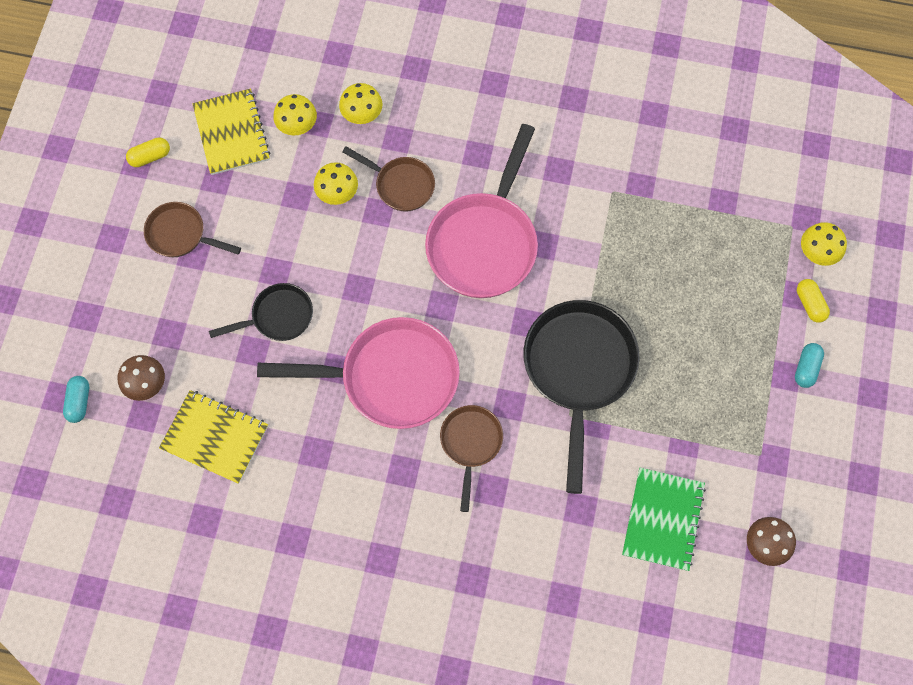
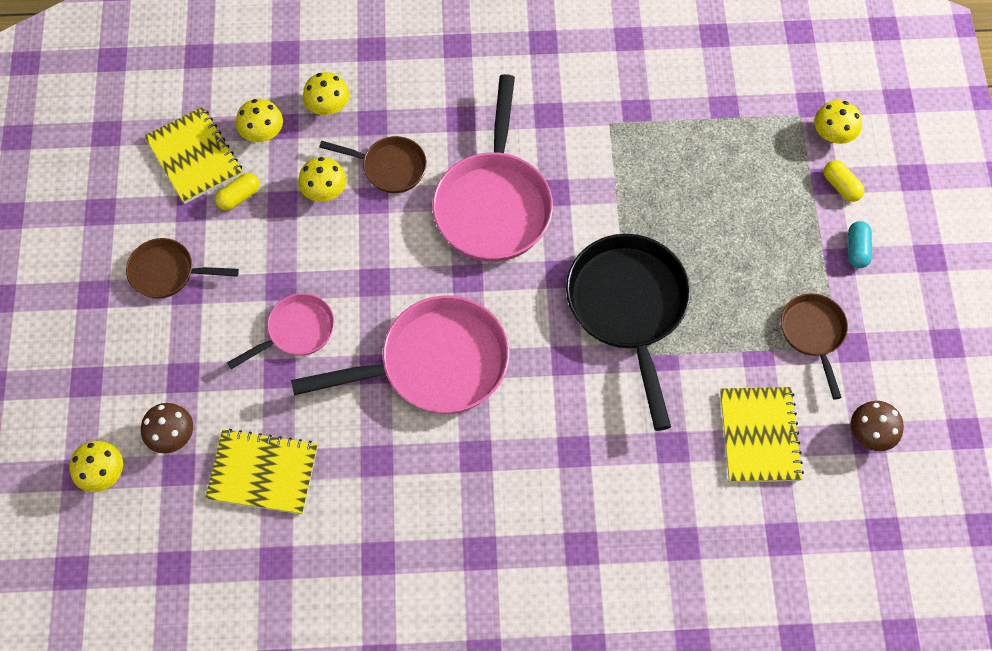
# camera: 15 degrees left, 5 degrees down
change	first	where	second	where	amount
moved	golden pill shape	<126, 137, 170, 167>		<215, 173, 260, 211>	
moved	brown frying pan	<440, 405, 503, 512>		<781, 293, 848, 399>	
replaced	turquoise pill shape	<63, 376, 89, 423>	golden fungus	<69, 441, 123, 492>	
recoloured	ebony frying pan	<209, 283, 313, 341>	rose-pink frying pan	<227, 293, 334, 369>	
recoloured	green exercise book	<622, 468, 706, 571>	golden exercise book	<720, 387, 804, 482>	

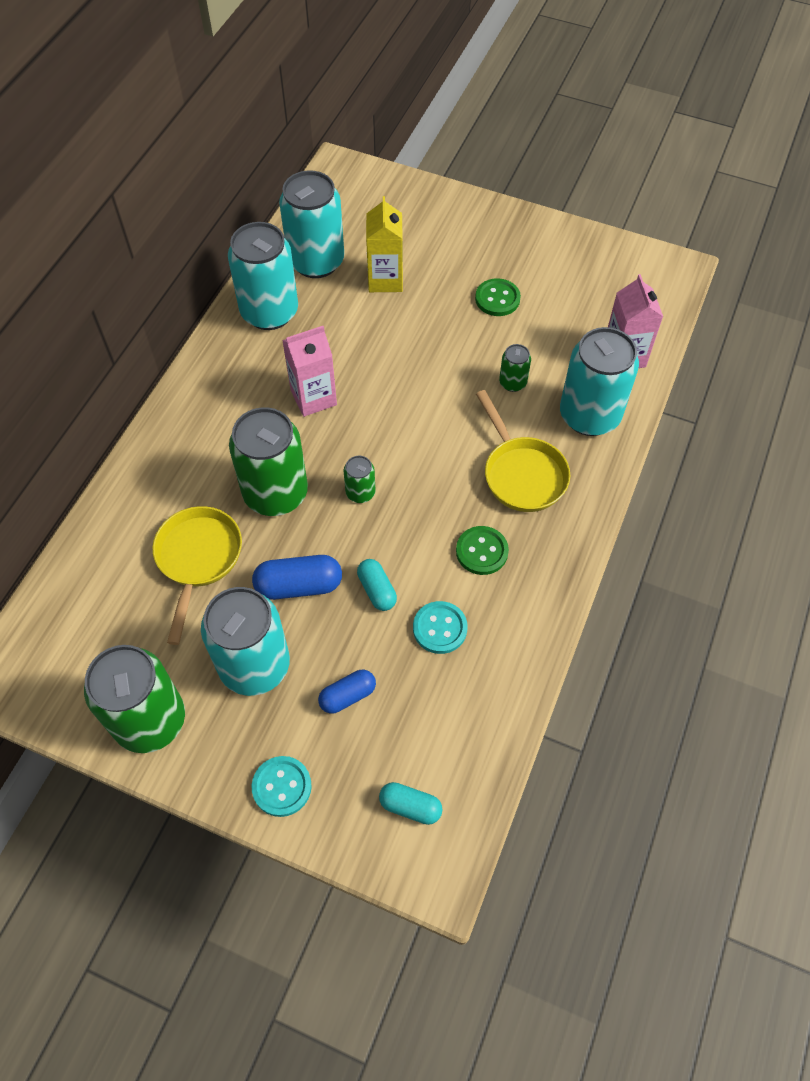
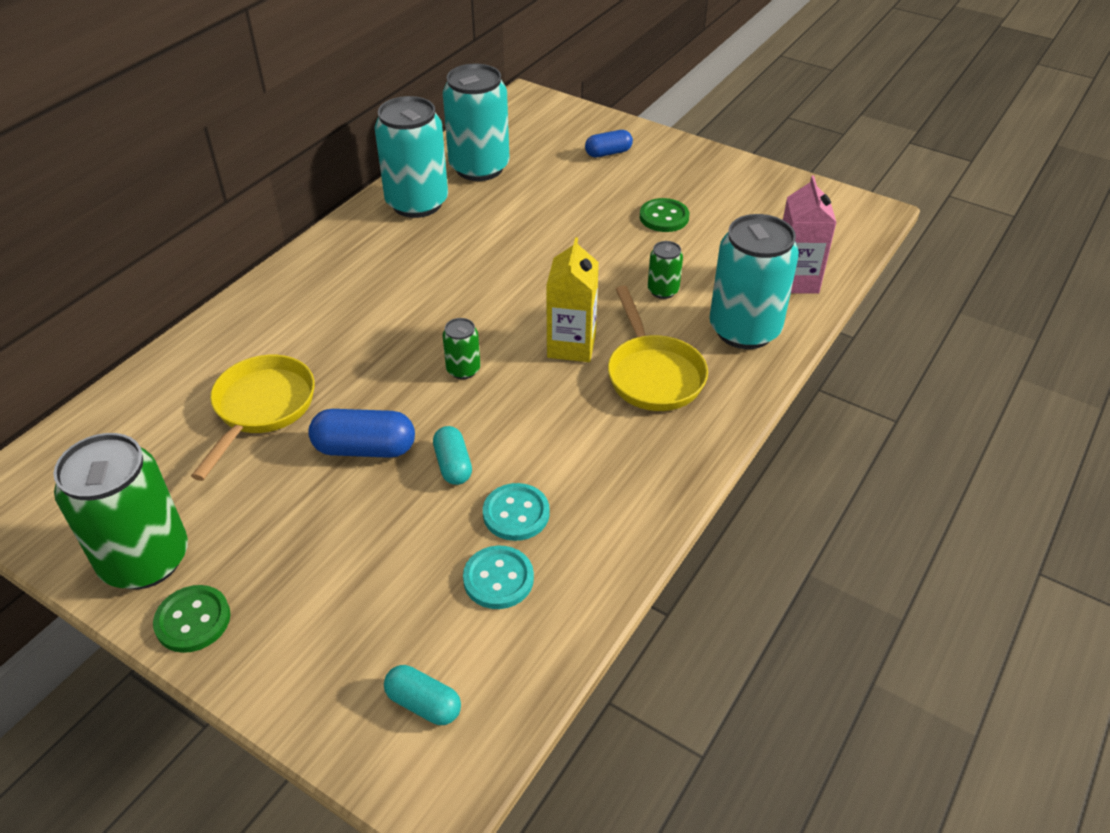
# camera: 10 degrees right, 15 degrees down
change	first	where	second	where	amount
removed	turquoise soda can	<201, 587, 290, 696>			
removed	green soda can	<229, 407, 308, 516>			
removed	rose-pink carton	<282, 326, 337, 417>			
moved	turquoise button	<251, 756, 312, 817>		<463, 546, 534, 609>	
moved	cobalt pill shape	<318, 670, 376, 714>		<585, 130, 633, 157>	
moved	golden carton	<366, 196, 403, 292>		<546, 237, 599, 362>	
moved	green button	<456, 526, 509, 575>		<153, 585, 230, 653>	

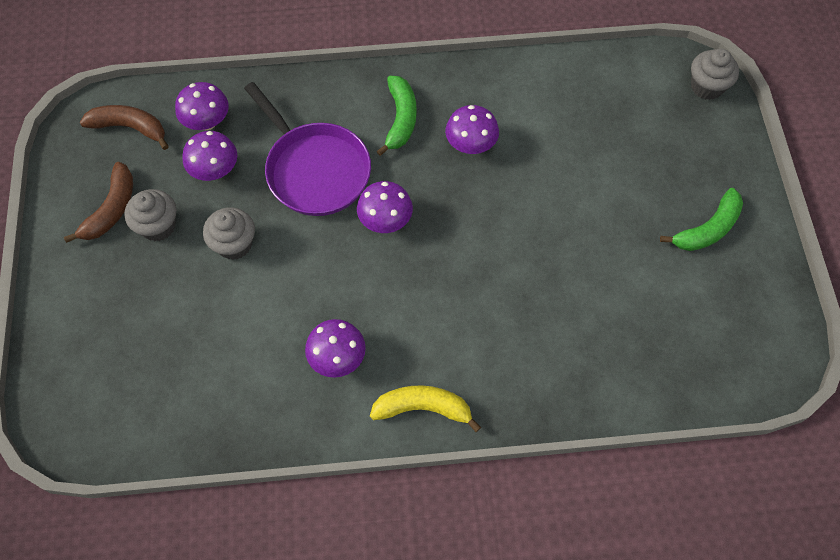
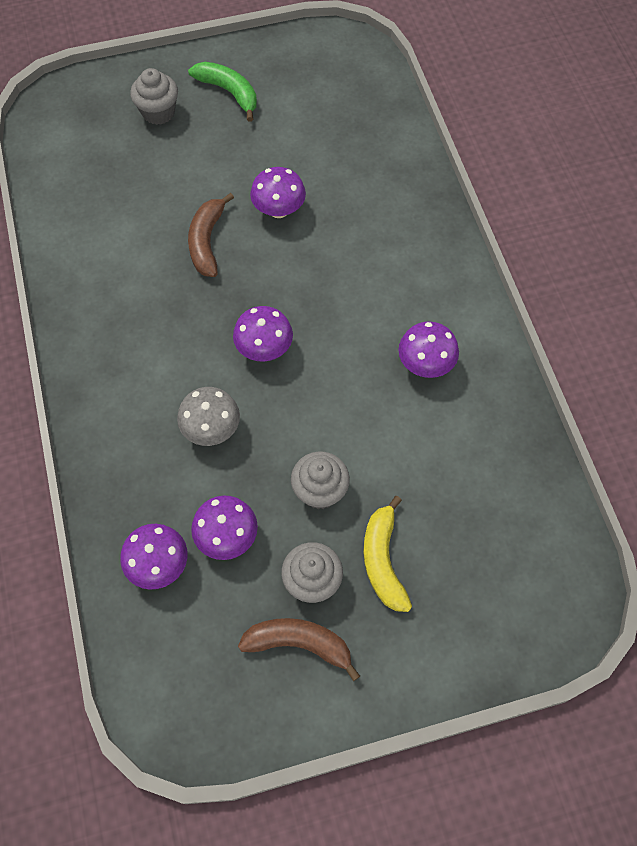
# camera: 100 degrees left, 0 degrees up
change	first	where	second	where	amount
removed	green banana fruit	<377, 76, 417, 156>			
moved	brown banana fruit	<80, 105, 169, 150>		<188, 193, 234, 277>	
moved	golden banana fruit	<370, 385, 481, 432>		<363, 496, 412, 612>	
moved	purple fungus	<445, 105, 499, 154>		<250, 167, 306, 218>	
moved	grey muffin	<691, 48, 739, 100>		<130, 68, 178, 125>	
replaced	purple frying pan	<244, 82, 371, 216>	grey fungus	<177, 387, 240, 446>	

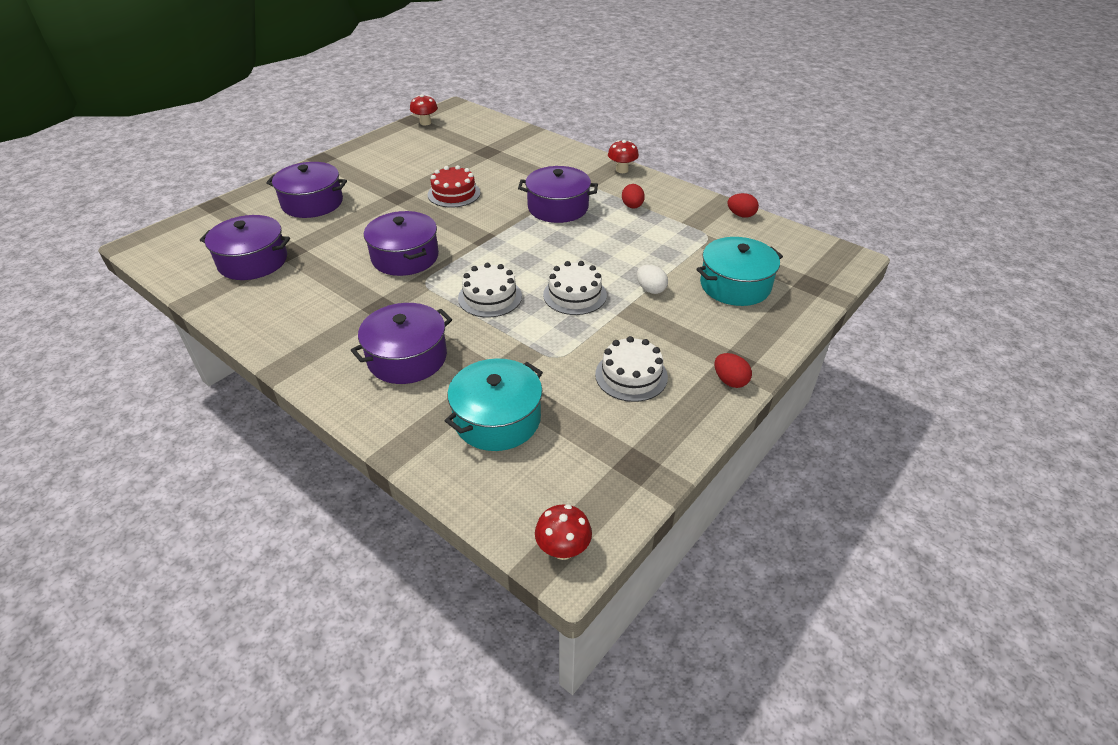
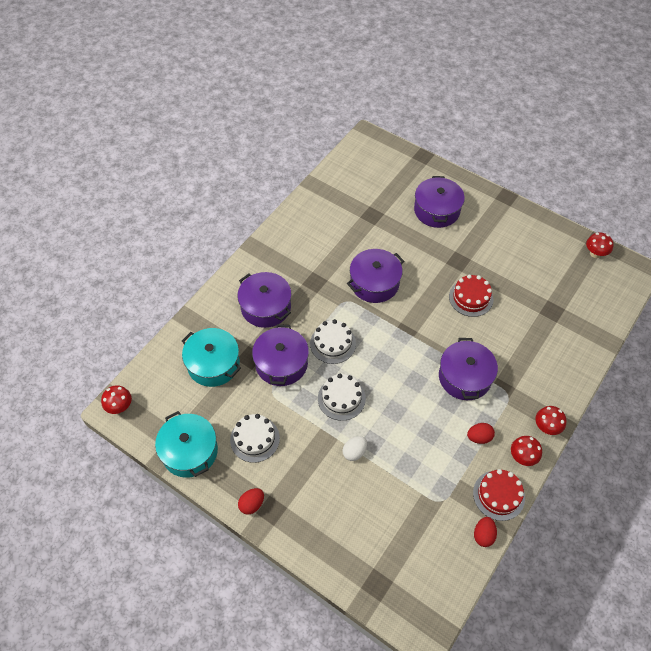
# camera: 85 degrees right, 15 degrees up
change	first	where	second	where	amount
added			red layer cake	<473, 469, 525, 521>	
added			red fungus	<511, 436, 542, 466>	
moved	purple pot	<200, 215, 290, 280>		<252, 324, 309, 386>	
moved	turquoise pot	<697, 237, 783, 306>		<155, 411, 218, 478>	

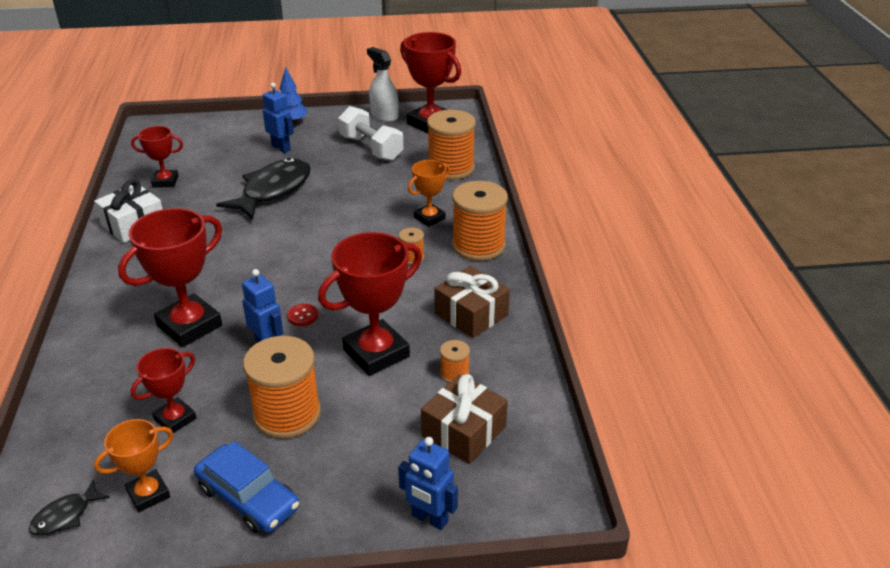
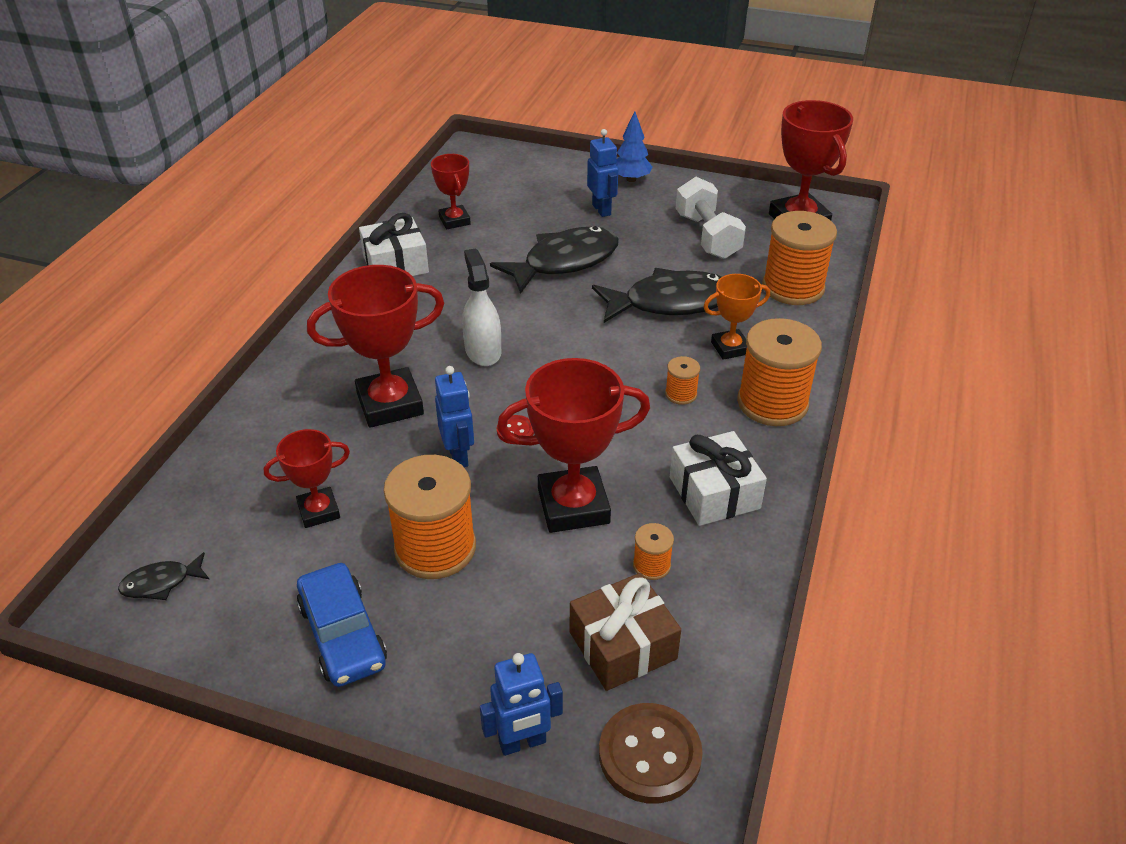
# camera: 25 degrees right, 5 degrees up
change	first	where	second	where	amount
removed	bright orange award cup	<94, 419, 173, 512>			
added			ebony fish	<592, 268, 722, 323>	
added			brown button	<599, 703, 703, 804>	
moved	snow-white sprayer	<367, 47, 399, 122>		<462, 248, 501, 366>	
recoloured	brown wrapped gift	<434, 266, 510, 338>	snow-white wrapped gift	<670, 431, 767, 526>	
turned	red award cup	<131, 126, 183, 187>		<431, 154, 471, 229>	45 degrees clockwise
turned	cobalt toy robot	<398, 437, 458, 530>		<480, 653, 563, 756>	75 degrees counterclockwise

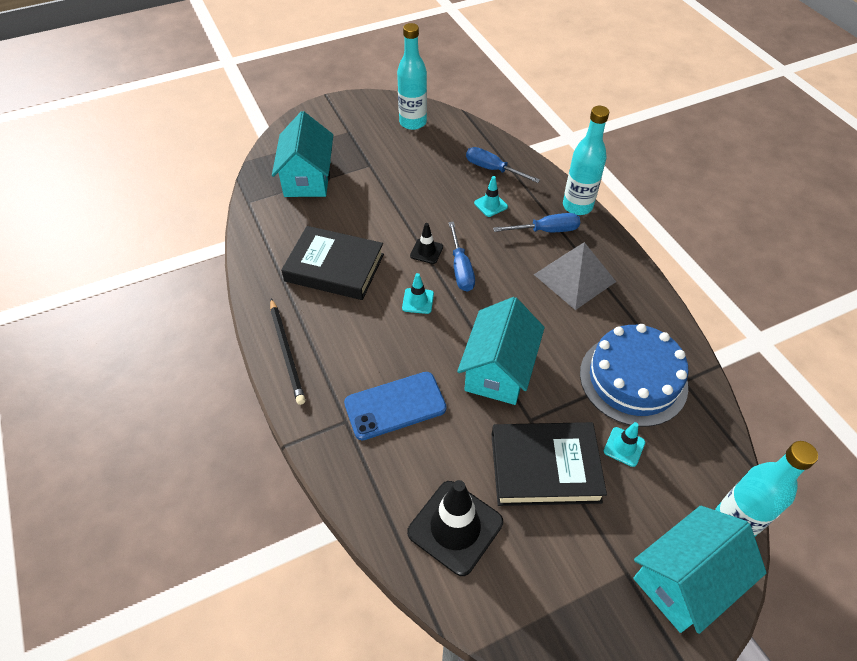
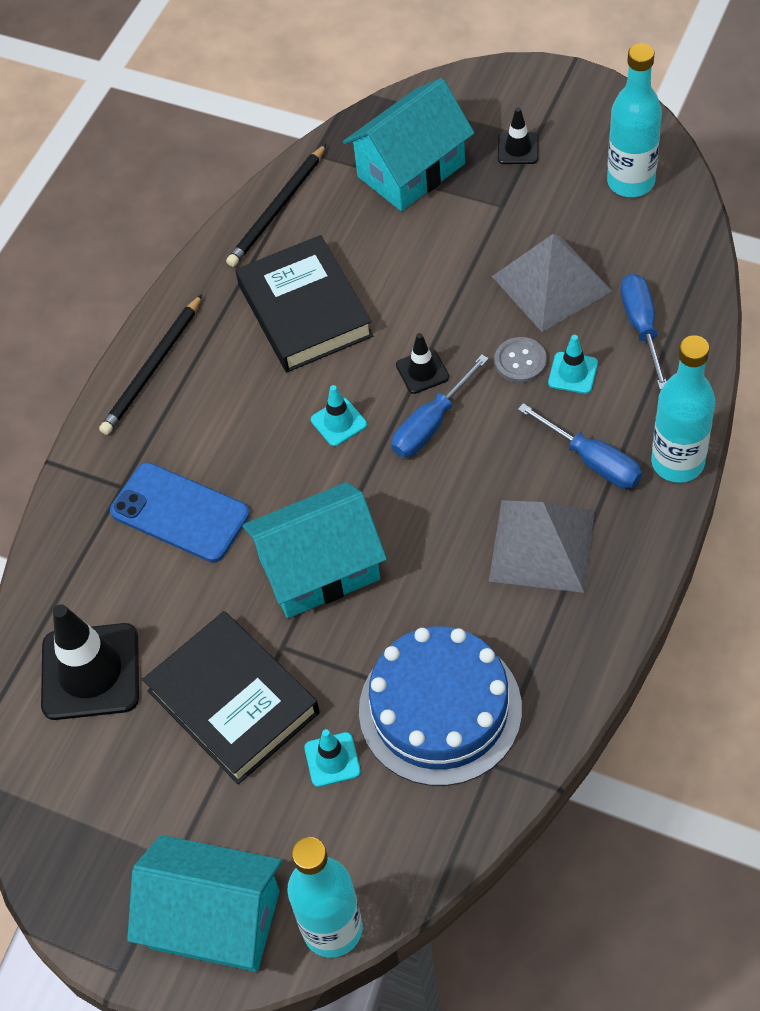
# camera: 55 degrees right, 5 degrees up
change	first	where	second	where	amount
added			ebony pencil	<226, 144, 326, 267>	
added			grey pyramid	<492, 234, 612, 332>	
added			grey button	<494, 337, 547, 383>	
added			ebony traffic cone	<498, 107, 539, 164>	

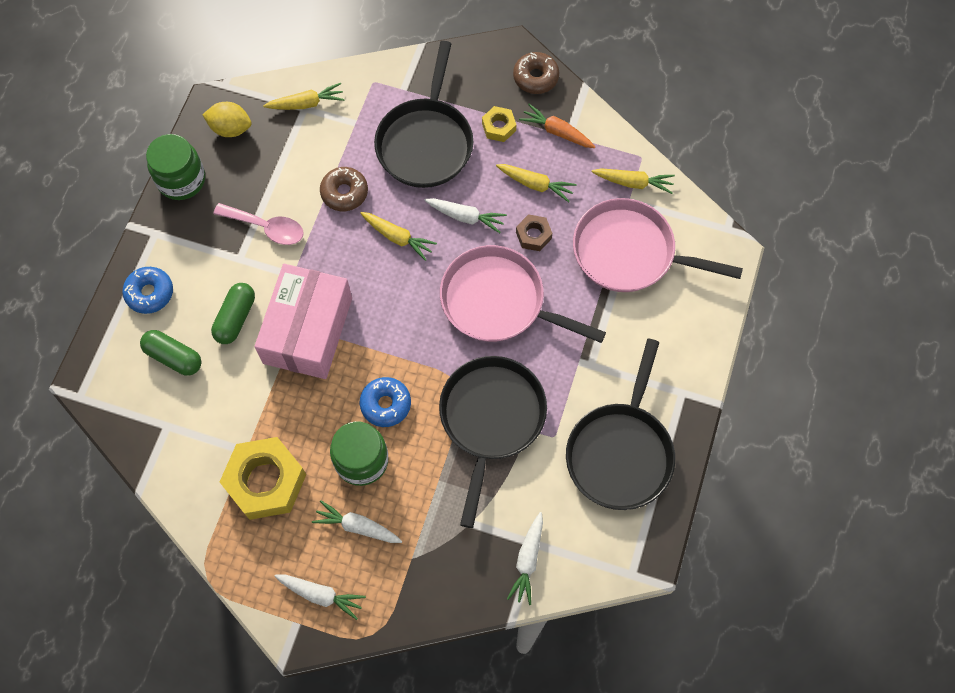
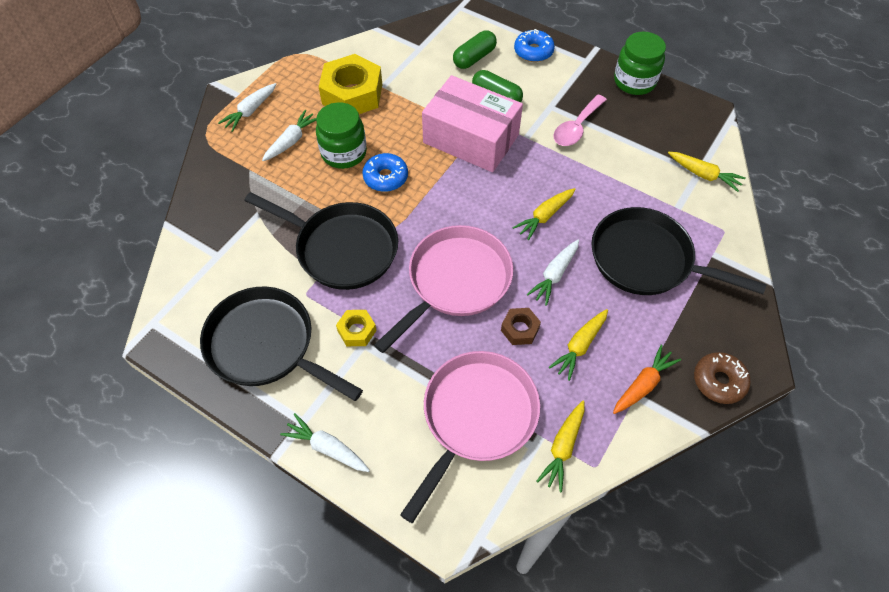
# camera: 105 degrees right, 10 degrees down
change	first	where	second	where	amount
removed	golden toy lemon	<202, 102, 252, 137>			
removed	brown glazed donut	<320, 167, 368, 211>			
moved	golden hexagon nut	<482, 106, 516, 142>		<336, 310, 376, 346>	
moved	snow-white toy carrot	<507, 512, 543, 605>		<280, 413, 370, 472>	
turned	golden toy carrot	<263, 83, 345, 110>		<668, 152, 746, 192>	60 degrees counterclockwise

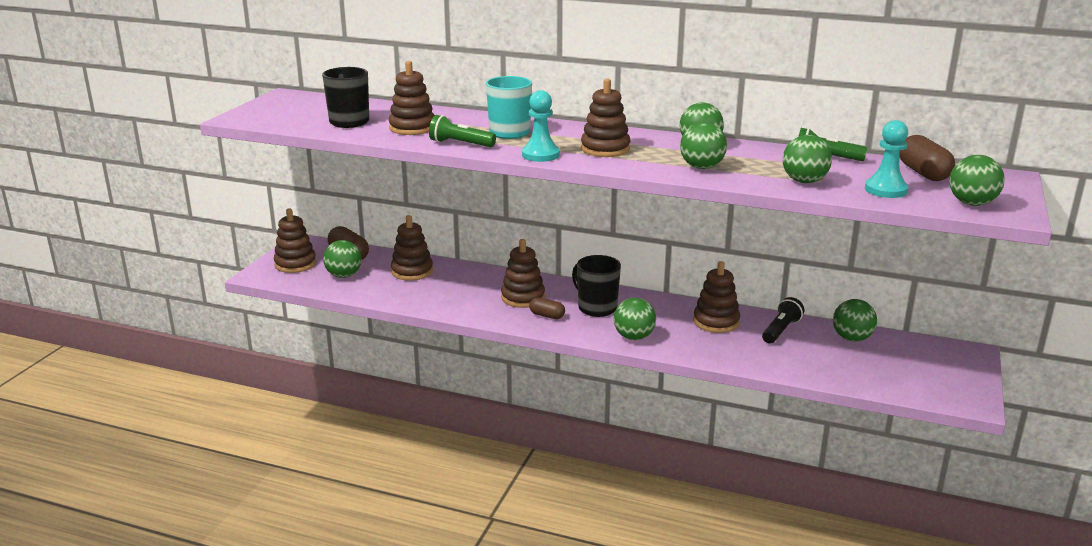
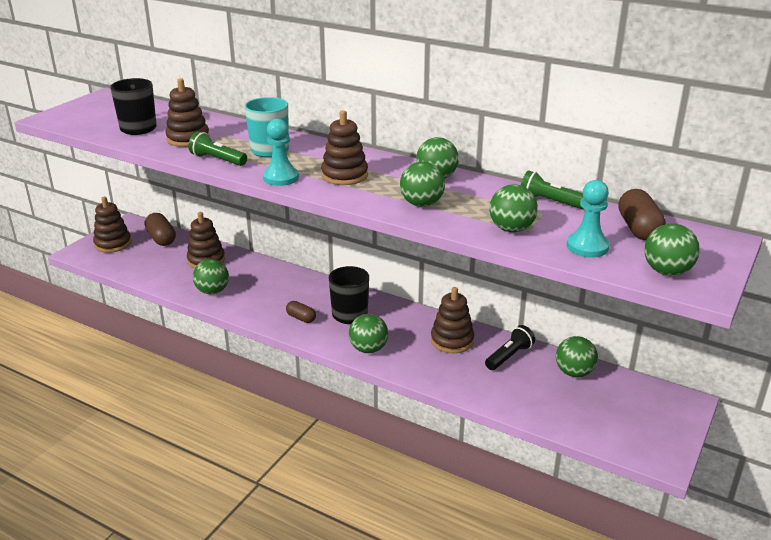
# camera: 10 degrees right, 5 degrees up
change	first	where	second	where	amount
removed	brown stacking toy	<501, 239, 545, 308>			
moved	green play ball	<323, 240, 362, 278>		<193, 259, 229, 294>	

